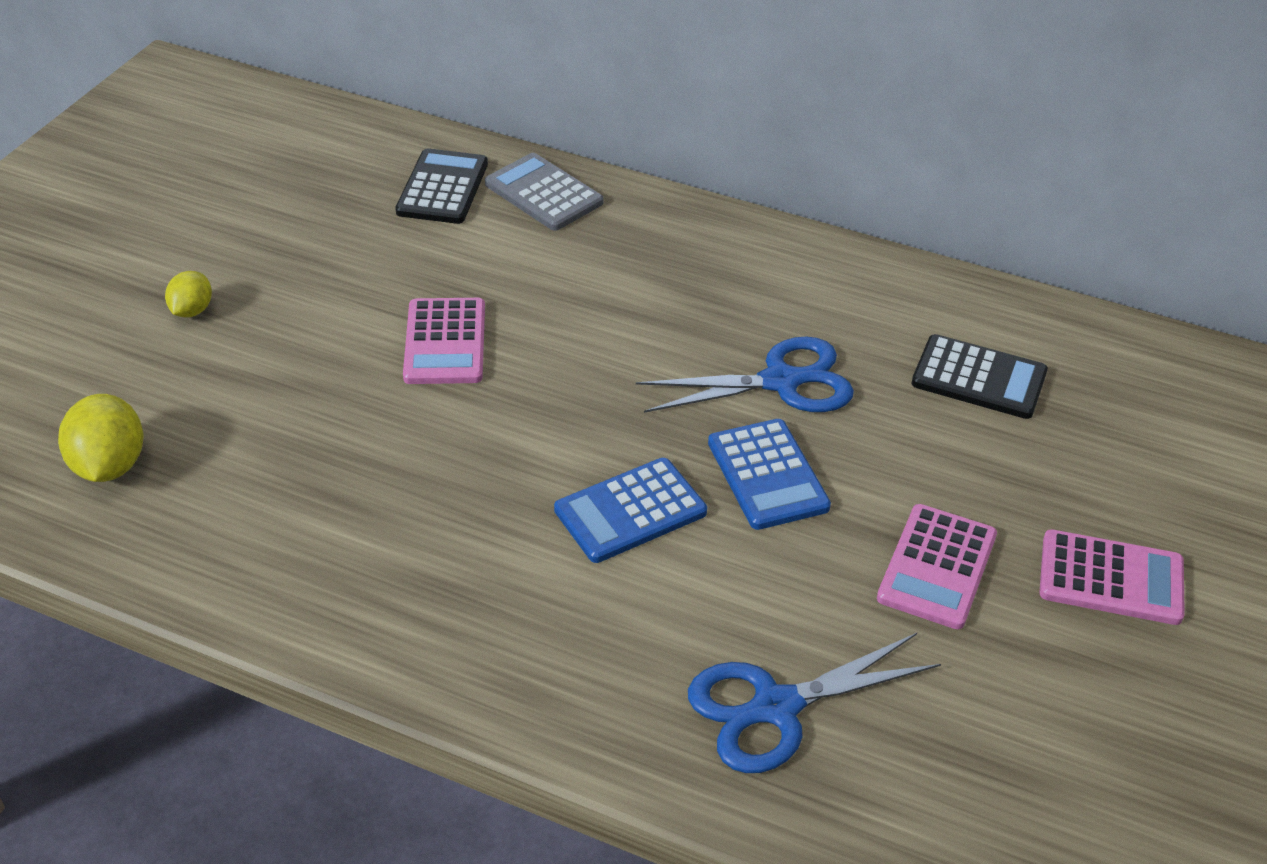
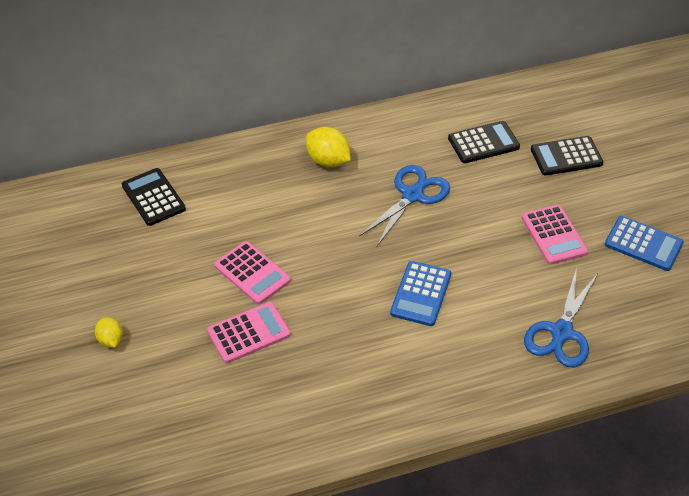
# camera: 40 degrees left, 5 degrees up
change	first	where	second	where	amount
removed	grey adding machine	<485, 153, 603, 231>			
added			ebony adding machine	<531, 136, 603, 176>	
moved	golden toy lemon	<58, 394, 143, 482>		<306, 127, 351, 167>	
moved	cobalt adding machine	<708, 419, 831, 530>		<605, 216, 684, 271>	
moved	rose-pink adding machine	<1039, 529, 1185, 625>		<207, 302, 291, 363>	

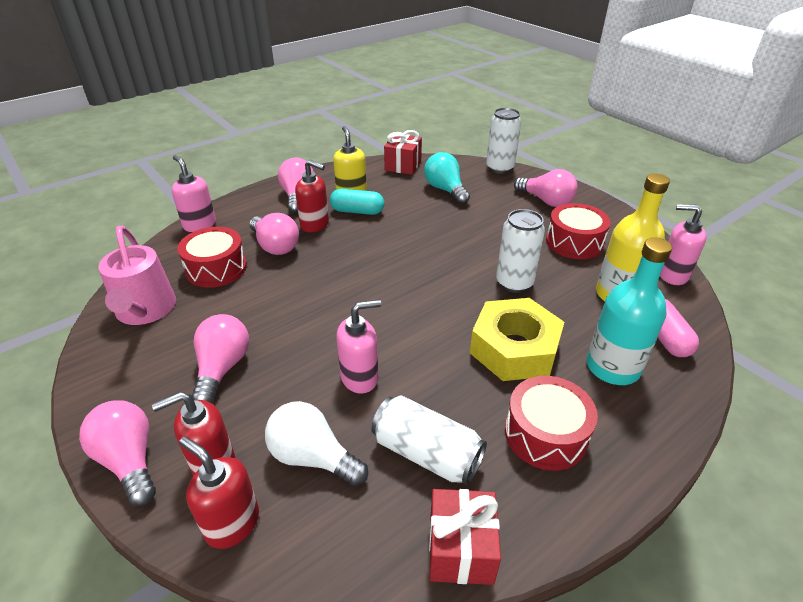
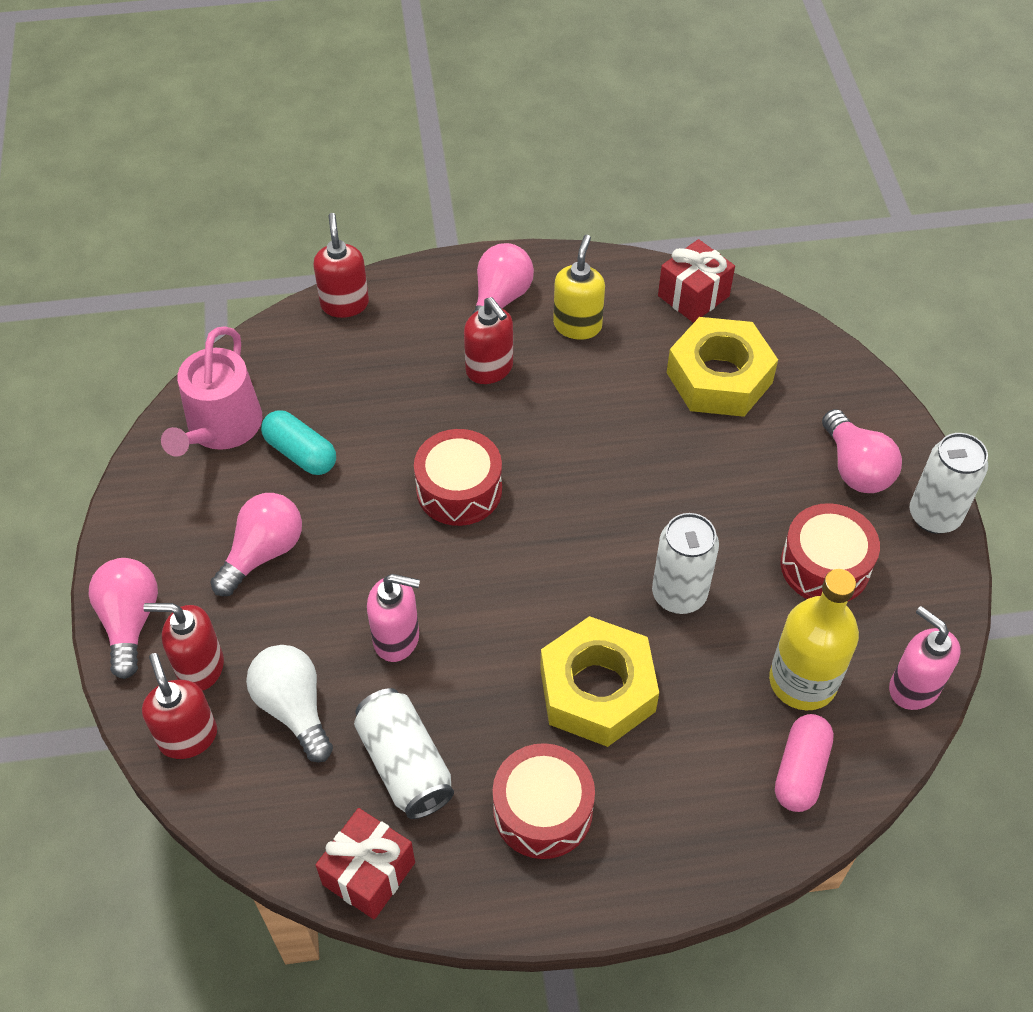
# camera: 30 degrees right, 15 degrees up
change	first	where	second	where	amount
removed	rose-pink bulb	<249, 213, 299, 255>			
removed	turquoise drink bottle	<587, 237, 672, 385>			
moved	red snare drum	<178, 227, 247, 288>		<414, 429, 502, 526>	
moved	turquoise pill shape	<330, 189, 384, 215>		<261, 410, 336, 475>	
moved	snow-white soda can	<486, 108, 521, 174>		<910, 433, 988, 534>	
replaced	turquoise bulb	<424, 152, 470, 204>	golden hexagon nut	<667, 317, 778, 417>	
recoloured	rose-pink pump bottle	<172, 155, 216, 232>	red pump bottle	<313, 213, 369, 318>	

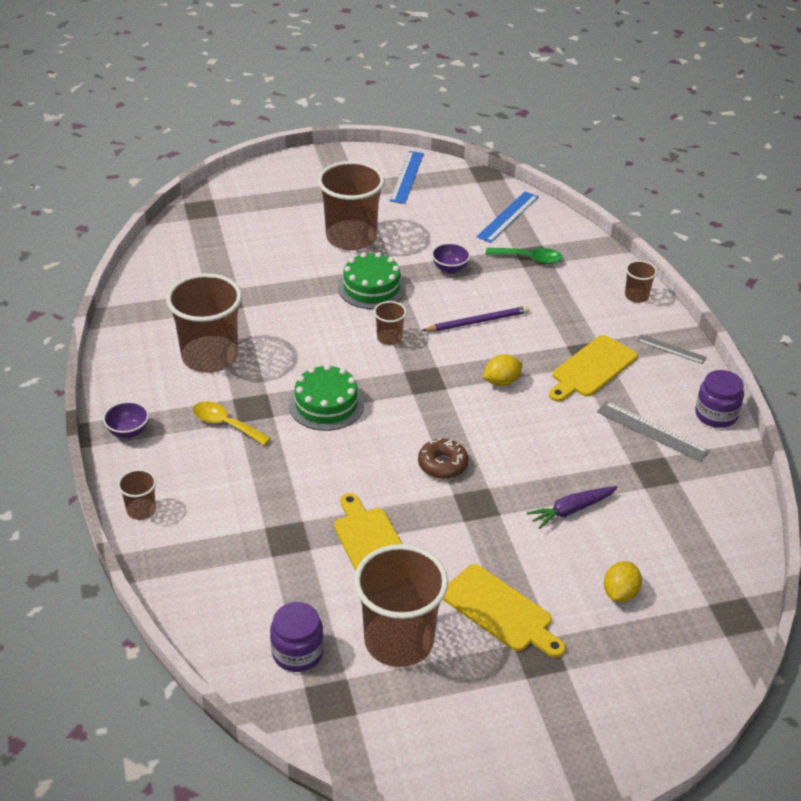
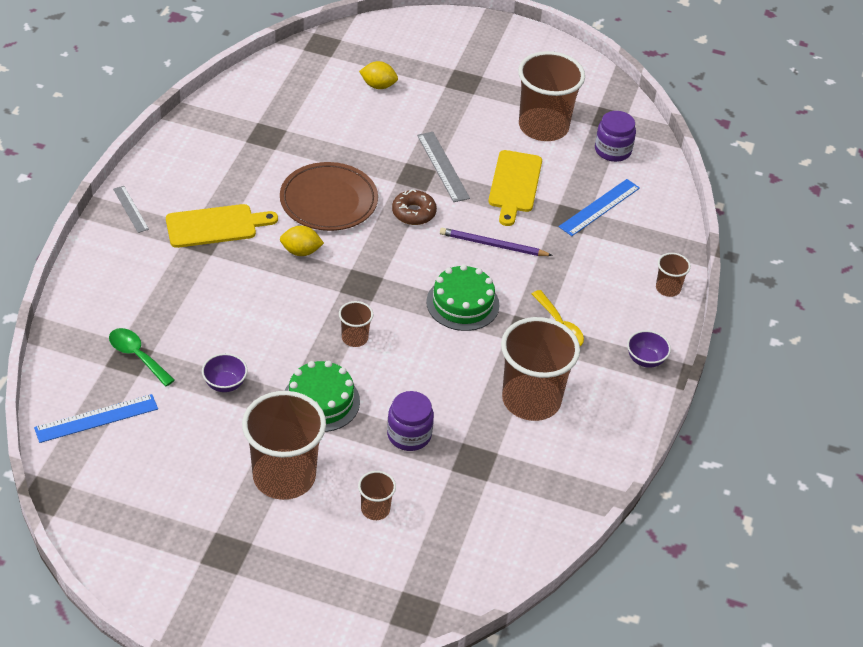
# camera: 150 degrees left, 5 degrees up
change	first	where	second	where	amount
removed	golden chopping board	<443, 564, 566, 658>			
removed	purple toy carrot	<527, 486, 618, 529>			
added			brown plate	<280, 162, 378, 231>	
moved	cobalt ruler	<390, 151, 424, 204>		<559, 179, 640, 236>	
moved	purple pencil	<422, 306, 529, 331>		<440, 228, 553, 256>	
moved	grey ruler	<597, 401, 709, 462>		<417, 132, 470, 202>	
moved	brown beaker	<625, 260, 657, 303>		<358, 471, 396, 520>	
moved	purple preserve jar	<695, 370, 744, 428>		<387, 391, 434, 451>	
turned	golden toy lemon	<604, 561, 642, 602>		<359, 61, 398, 89>	45 degrees clockwise

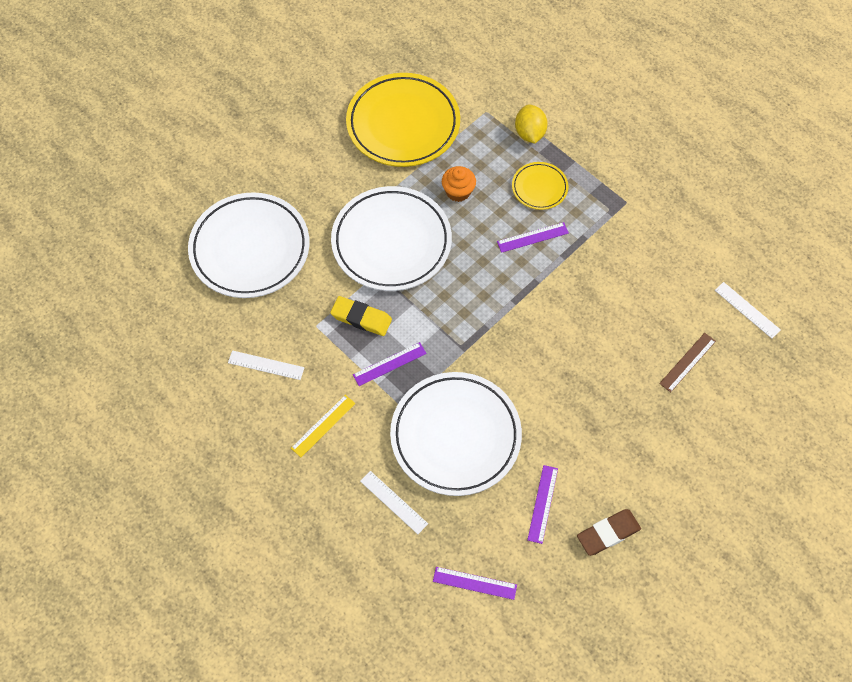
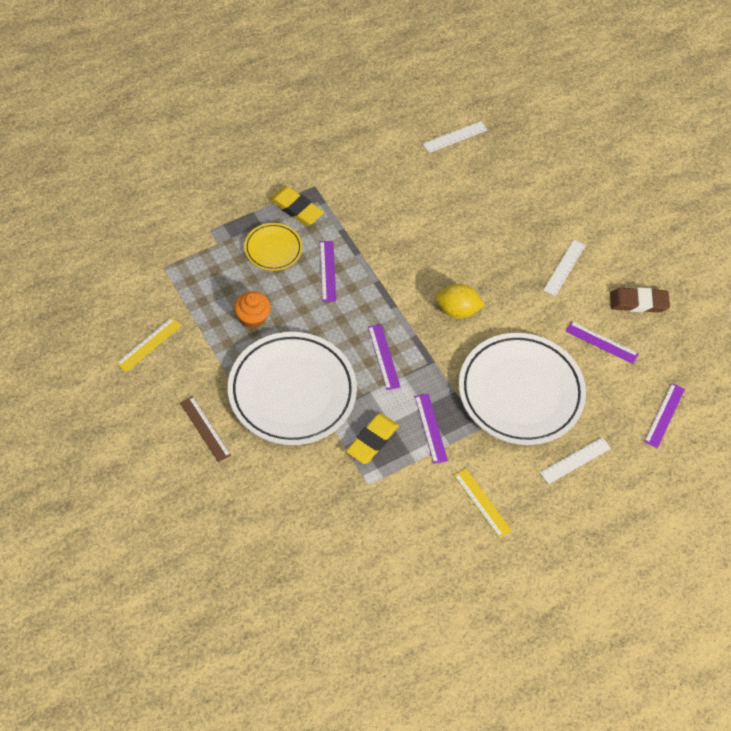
# camera: 80 degrees left, 5 degrees down
change	first	where	second	where	amount
removed	snow-white plate	<188, 192, 310, 298>			
added			golden eraser	<270, 186, 324, 226>	
added			purple ruler	<368, 324, 401, 390>	
moved	snow-white ruler	<228, 350, 305, 380>		<543, 240, 586, 296>	
moved	golden toy lemon	<515, 104, 548, 144>		<435, 284, 485, 318>	
moved	brown ruler	<659, 333, 716, 392>		<180, 396, 231, 462>	
replaced	golden plate	<346, 73, 460, 167>	golden ruler	<116, 317, 182, 372>	
turned	brown eraser	<577, 509, 641, 556>		<610, 287, 670, 313>	75 degrees counterclockwise

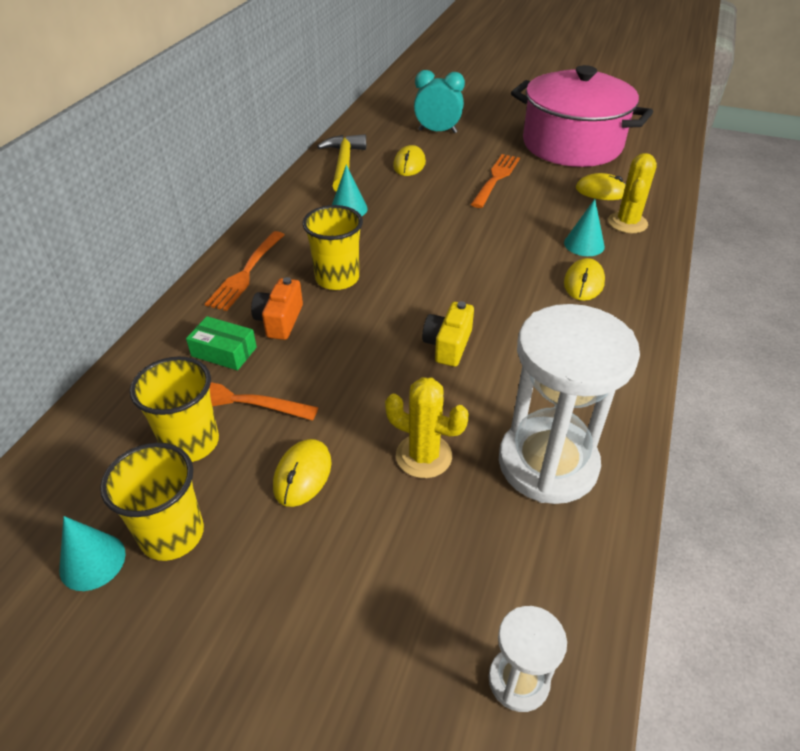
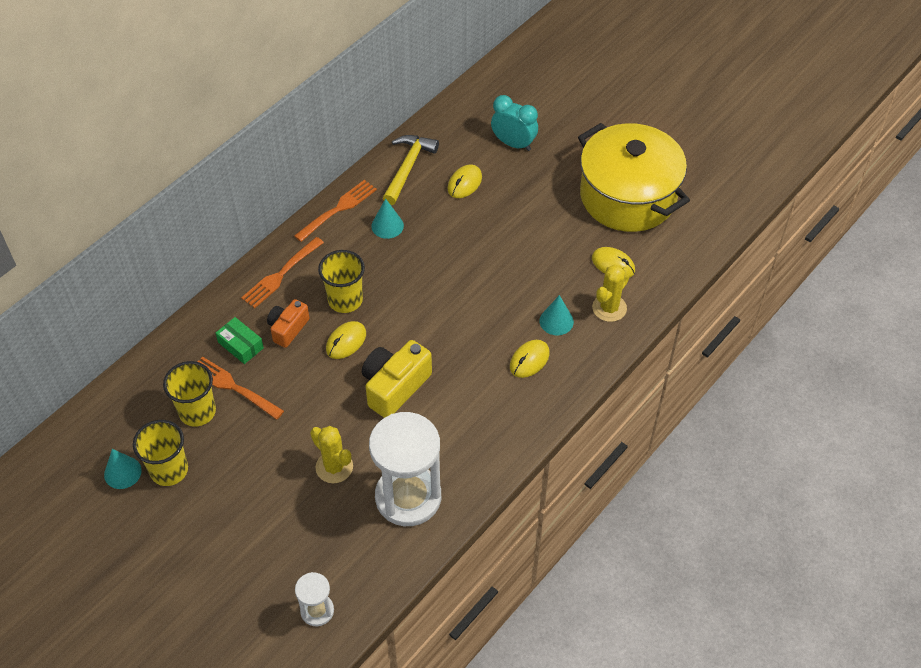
# camera: 20 degrees right, 10 degrees up
change	first	where	second	where	amount
moved	golden mouse	<273, 439, 332, 507>		<326, 321, 366, 359>	
moved	bright orange fork	<471, 154, 520, 208>		<294, 180, 377, 242>	
recoloured	rose-pink pot	<511, 65, 653, 167>	golden pot	<578, 123, 690, 232>	
resized	golden camera	<422, 301, 474, 367>		<362, 340, 432, 418>	x1.61

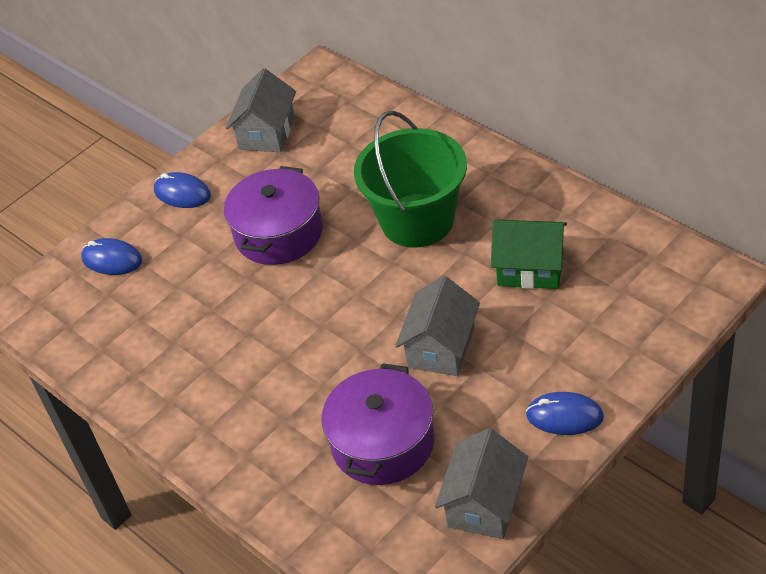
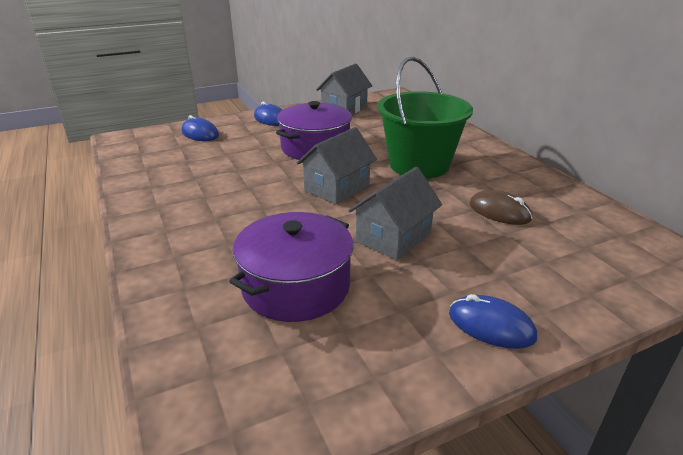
# camera: 15 degrees right, 15 degrees down
change	first	where	second	where	amount
moved	grey cottage	<435, 428, 528, 539>		<297, 127, 377, 205>	
replaced	green cottage	<491, 220, 567, 289>	brown mouse	<469, 190, 532, 225>	

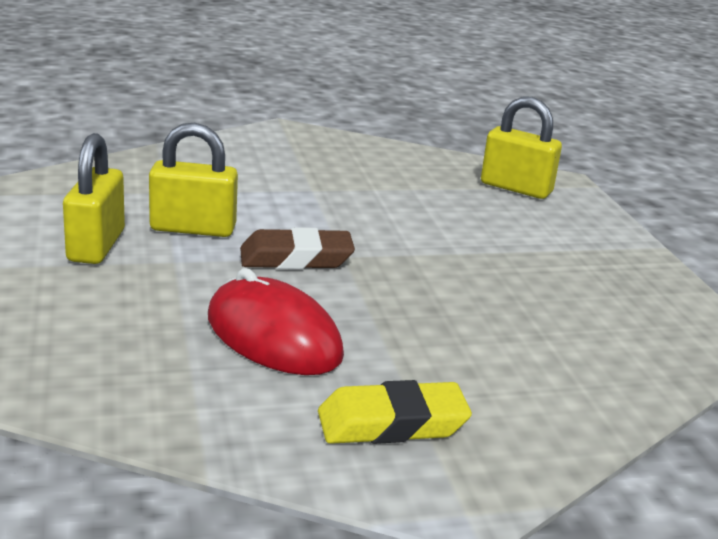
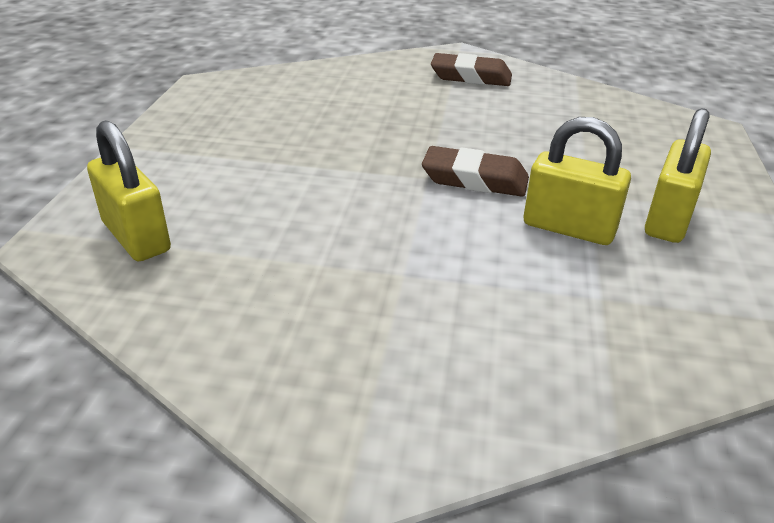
# camera: 155 degrees left, 10 degrees up
change	first	where	second	where	amount
removed	red mouse	<208, 268, 344, 375>			
recoloured	golden eraser	<318, 380, 472, 444>	brown eraser	<431, 53, 512, 86>	

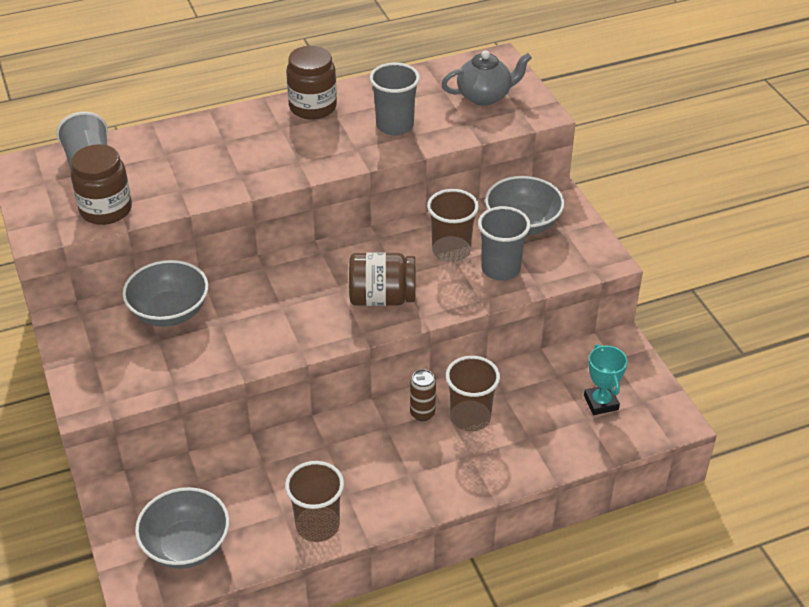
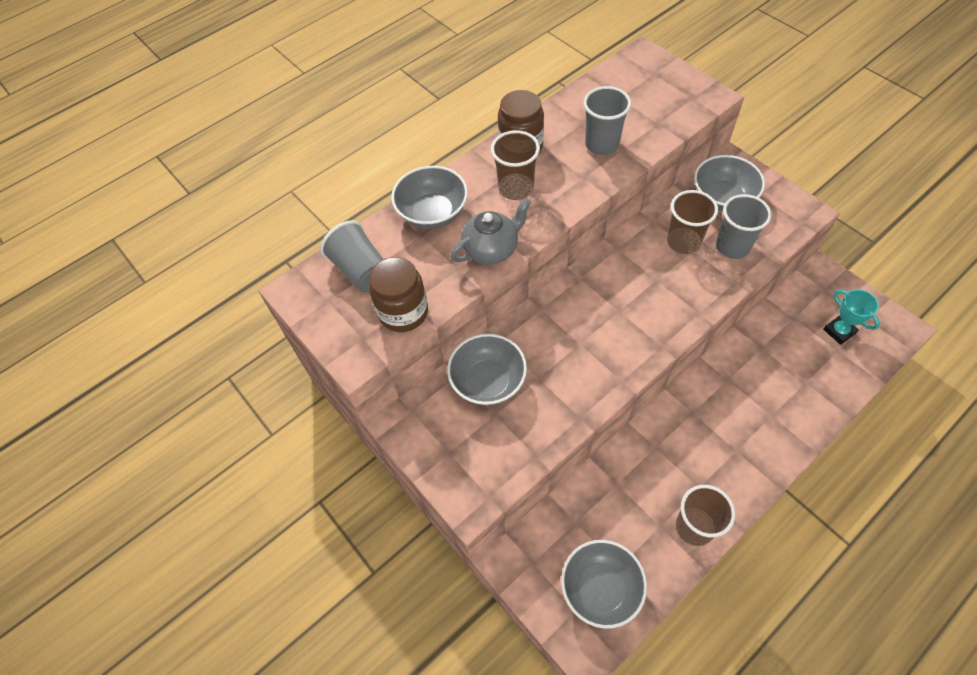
# camera: 15 degrees left, 15 degrees up
change	first	where	second	where	amount
removed	brown preserve jar	<349, 252, 415, 306>			
removed	brown soda can	<410, 369, 436, 421>			
added			grey bowl	<391, 166, 468, 229>	
moved	grey teapot	<441, 50, 532, 106>		<450, 198, 531, 265>	
moved	brown beaker	<446, 356, 500, 432>		<491, 130, 540, 200>	

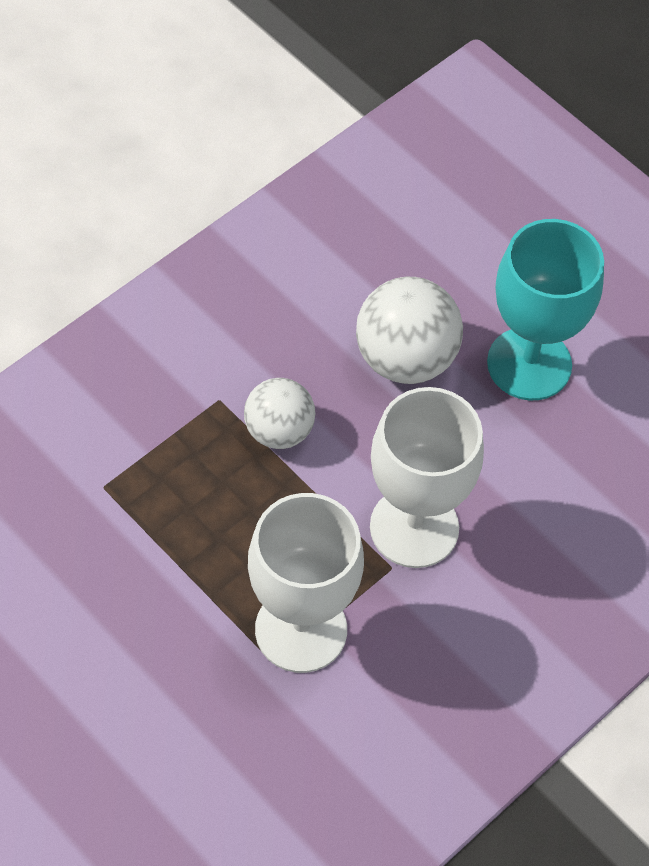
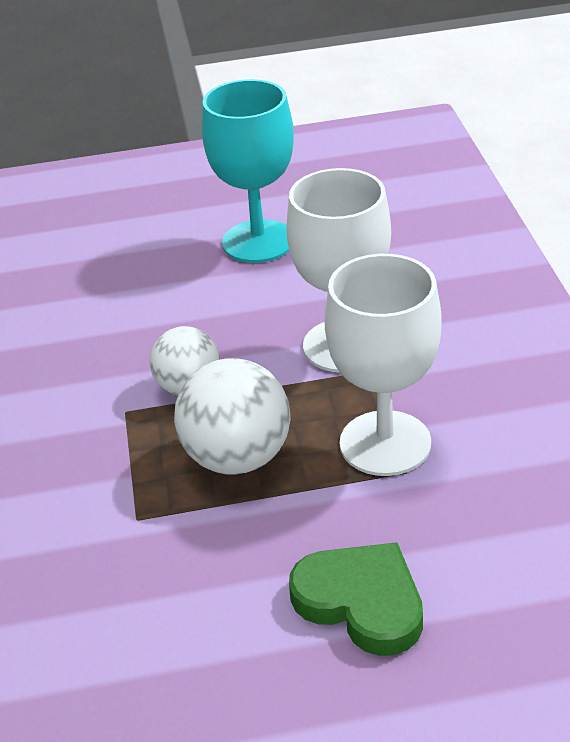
# camera: 50 degrees left, 20 degrees down
change	first	where	second	where	amount
added			green heart	<289, 542, 423, 656>	
moved	snow-white play ball	<356, 277, 463, 384>		<174, 358, 290, 475>	

